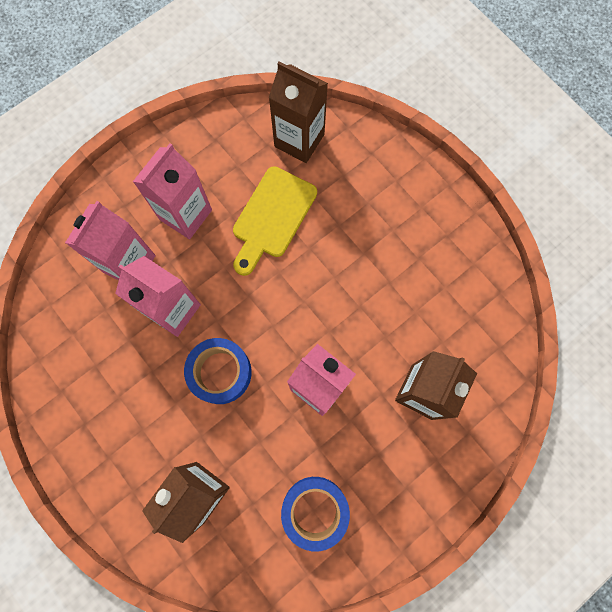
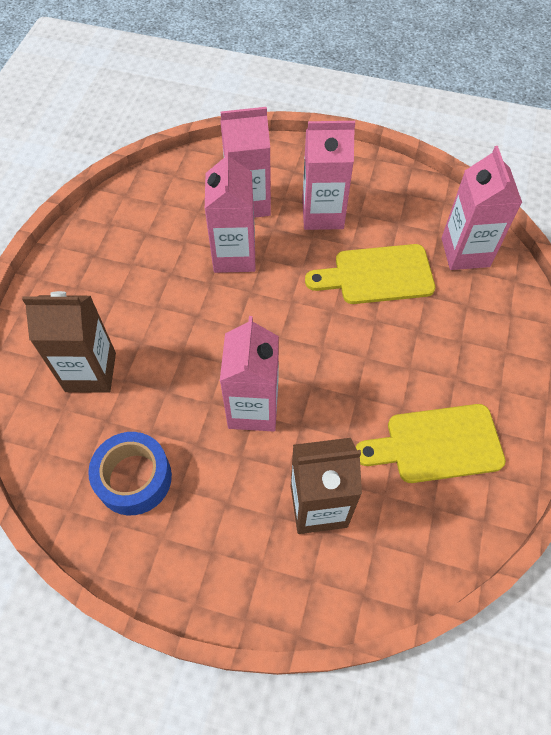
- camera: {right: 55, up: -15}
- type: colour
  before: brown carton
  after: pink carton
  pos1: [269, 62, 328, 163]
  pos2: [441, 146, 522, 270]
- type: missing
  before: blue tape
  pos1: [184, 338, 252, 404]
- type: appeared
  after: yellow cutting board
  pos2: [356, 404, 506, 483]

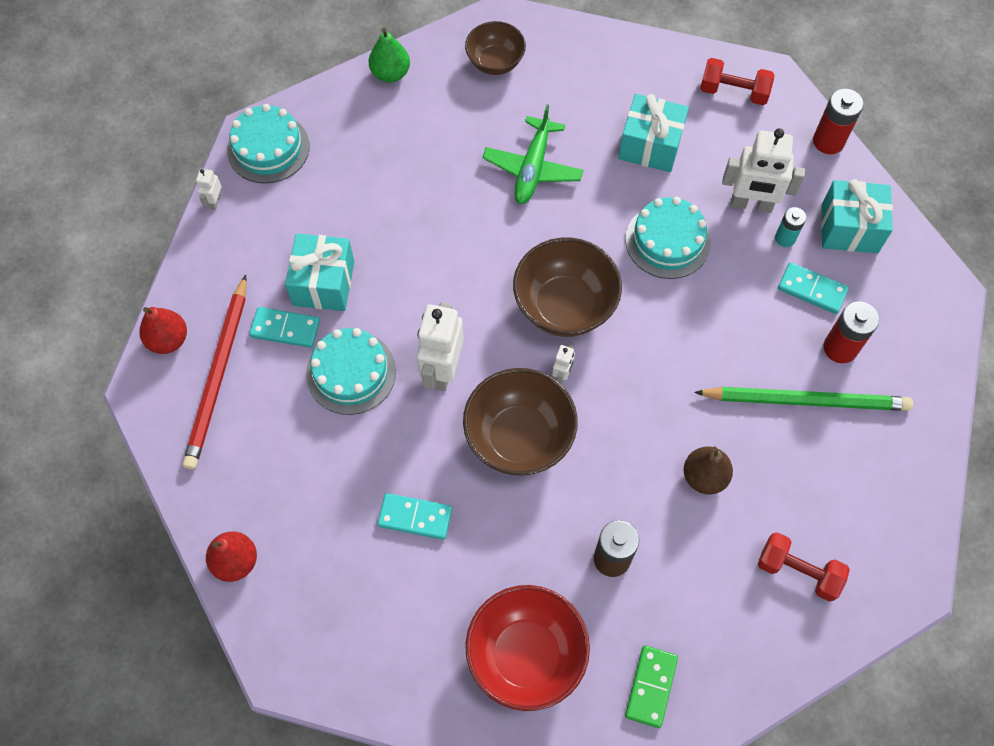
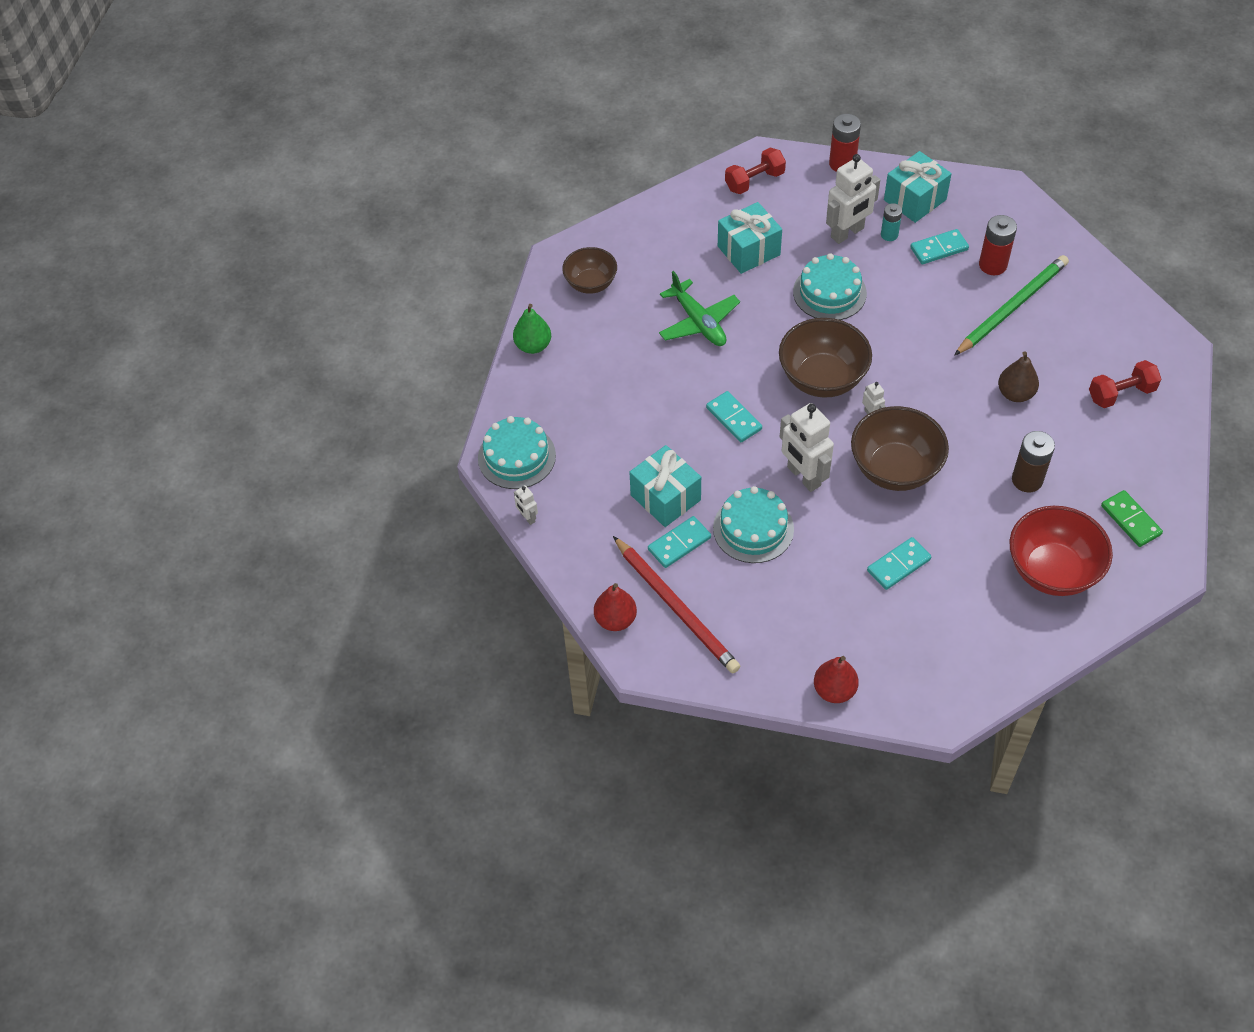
- camera: {right: -45, up: -10}
- type: appeared
  after: turquoise domino
  pos2: [706, 391, 762, 442]

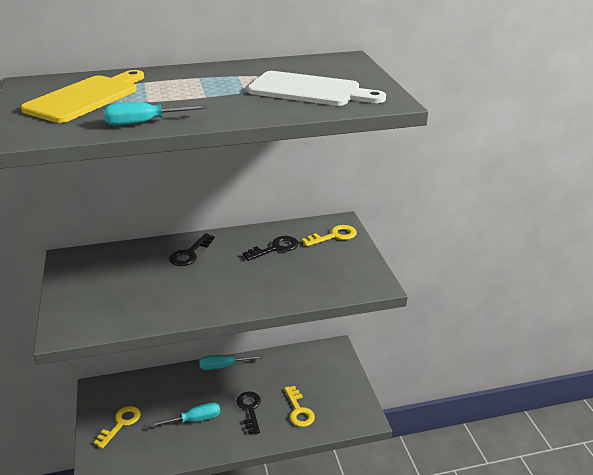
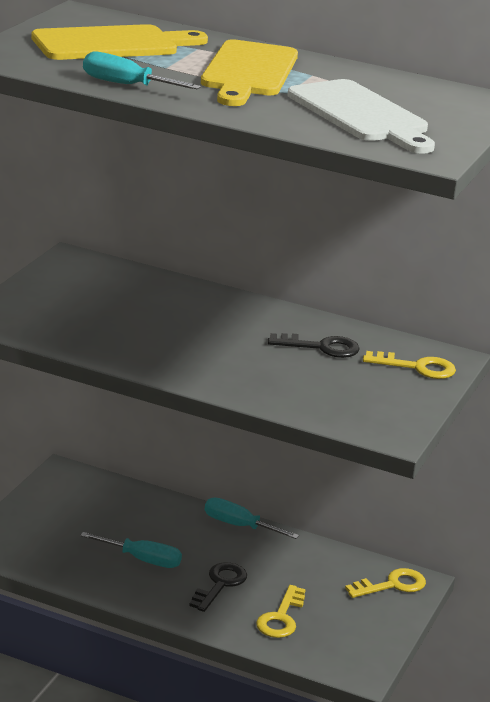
- camera: {right: 35, up: -5}
- type: missing
  before: black key
  pos1: [169, 233, 215, 266]
- type: relocated
  before: yellow key
  pos1: [94, 406, 141, 449]
  pos2: [345, 568, 426, 598]
- type: appeared
  after: yellow cutting board
  pos2: [201, 39, 298, 106]

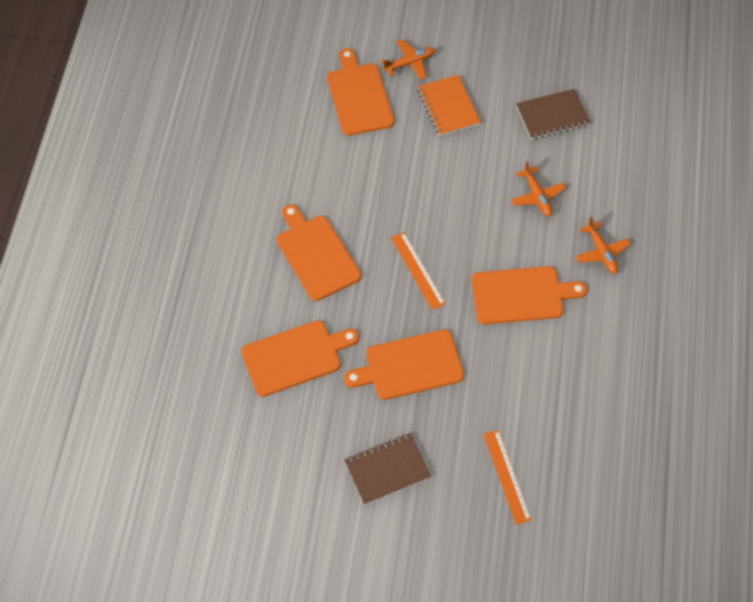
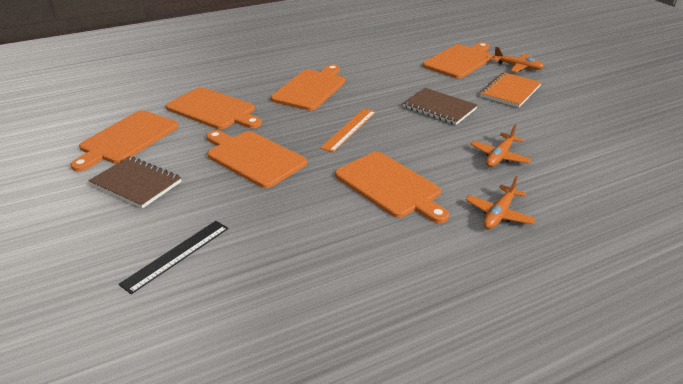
- camera: {right: 55, up: -25}
- type: relocated
  before: brown notebook
  pos1: [516, 89, 590, 140]
  pos2: [403, 88, 478, 125]
- type: colour
  before: orange ruler
  after: black ruler
  pos1: [483, 430, 532, 525]
  pos2: [119, 221, 228, 294]
- type: appeared
  after: orange cutting board
  pos2: [70, 110, 178, 171]

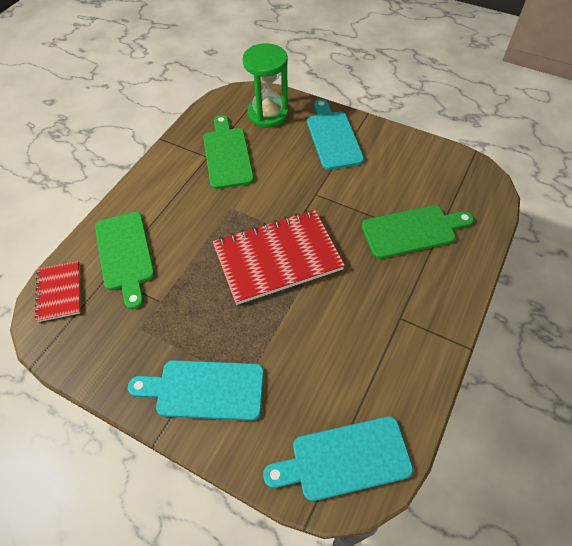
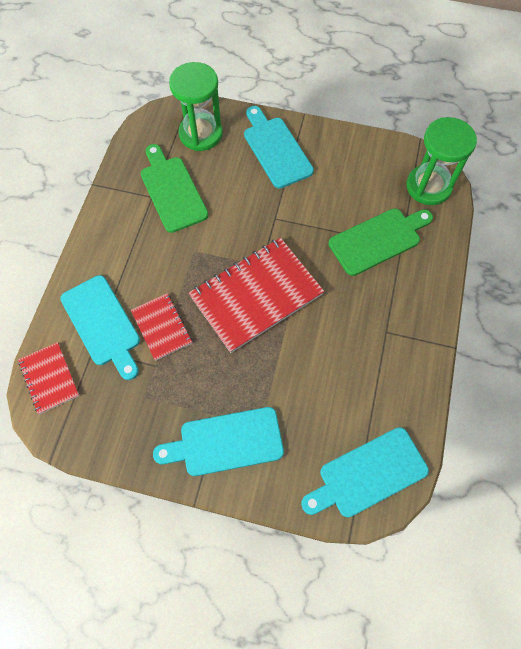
- camera: {right: -15, up: 10}
- type: colour
  before: green cutting board
  after: turquoise cutting board
  pos1: [95, 212, 155, 310]
  pos2: [60, 275, 140, 380]
- type: appeared
  after: green hourglass
  pos2: [407, 117, 477, 205]
- type: appeared
  after: red notebook
  pos2: [131, 293, 192, 361]

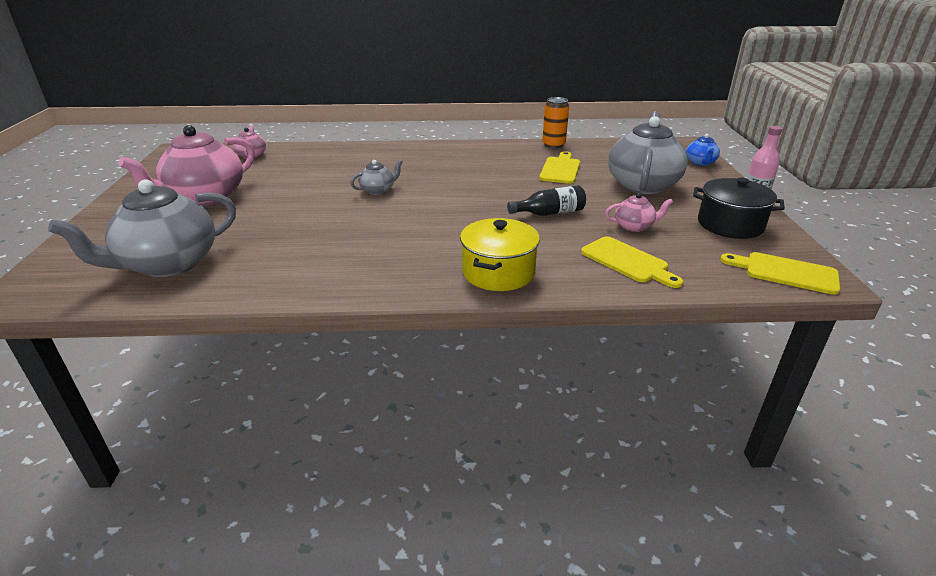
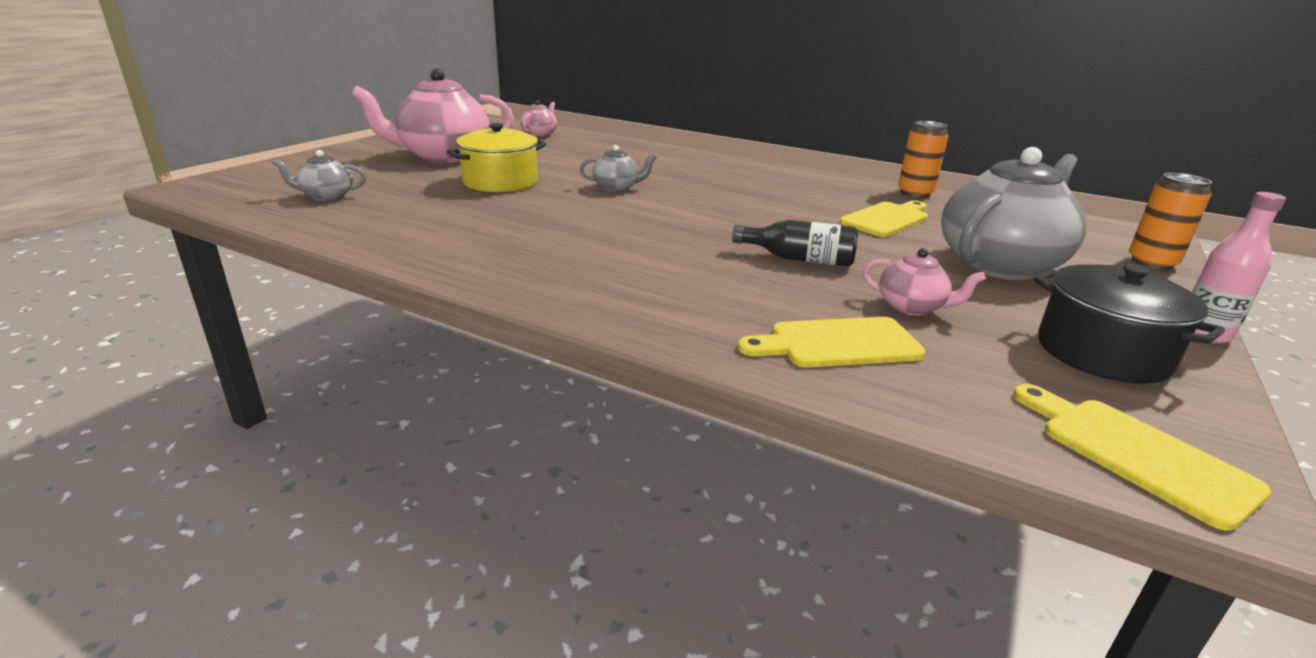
- camera: {right: 30, up: -5}
- type: exchanged
  before: blue teapot
  after: orange can
  pos1: [686, 134, 720, 166]
  pos2: [1129, 173, 1212, 270]
- type: size
  before: grey teapot
  pos1: [48, 179, 236, 277]
  pos2: [273, 150, 366, 201]
  scale: 0.46
- type: relocated
  before: yellow pot
  pos1: [460, 218, 540, 291]
  pos2: [447, 123, 546, 192]
- type: spun
  before: yellow cutting board
  pos1: [581, 236, 683, 288]
  pos2: [738, 317, 925, 368]
  turn: 90

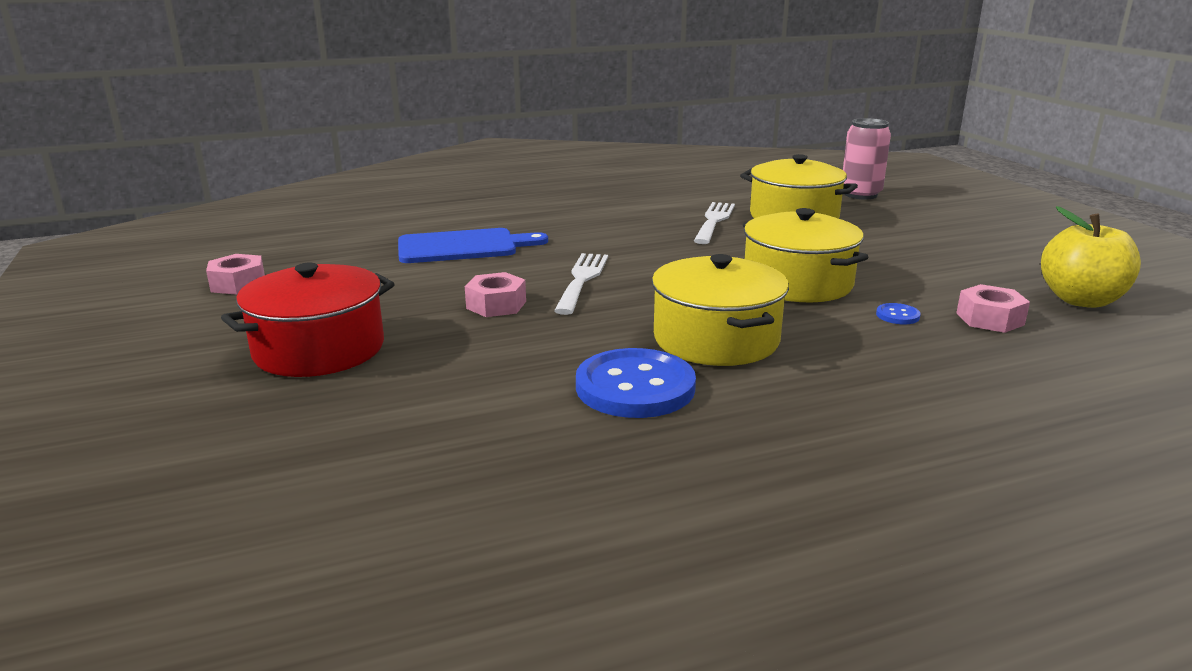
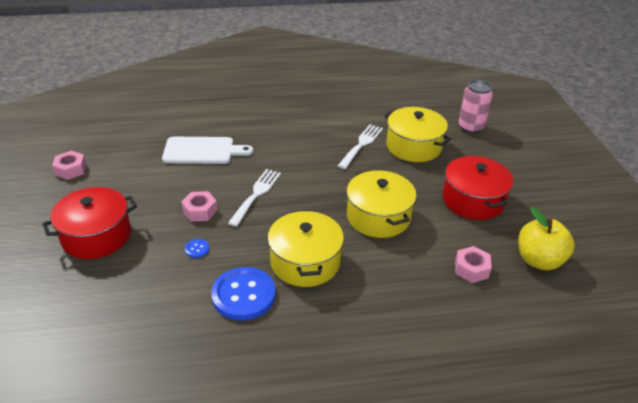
- camera: {right: 10, up: 15}
- type: colour
  before: blue cutting board
  after: white cutting board
  pos1: [398, 228, 548, 263]
  pos2: [162, 137, 253, 164]
- type: relocated
  before: blue button
  pos1: [876, 303, 921, 324]
  pos2: [185, 239, 209, 258]
- type: appeared
  after: red pot
  pos2: [443, 155, 514, 220]

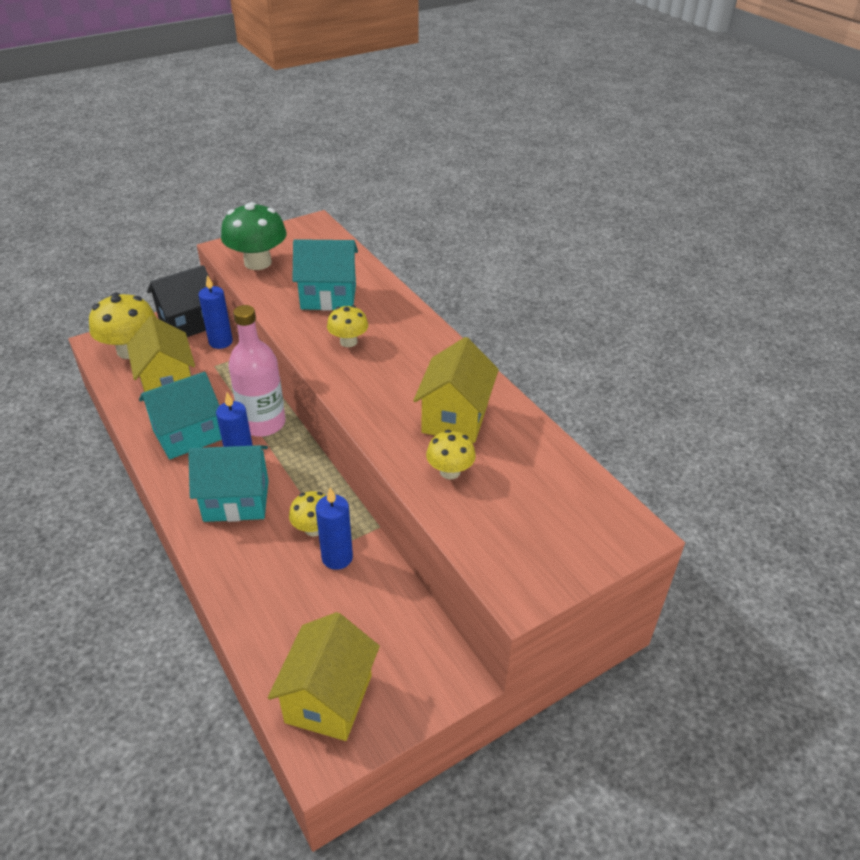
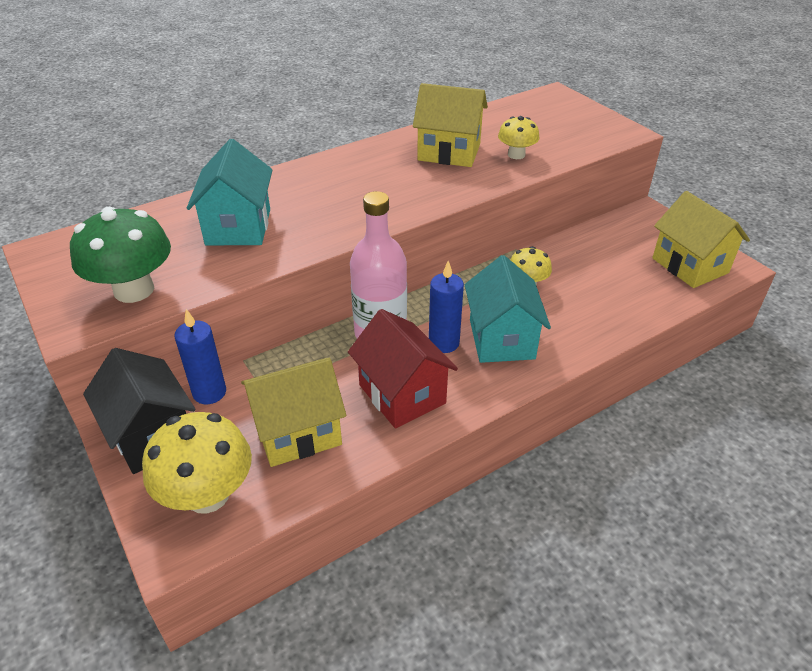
- camera: {right: -90, up: 0}
- type: missing
  before: yellow mushroom
  pos1: [327, 305, 368, 347]
- type: colour
  before: turquoise house
  after: red house
  pos1: [139, 372, 222, 459]
  pos2: [348, 309, 458, 429]
- type: missing
  before: blue candle
  pos1: [316, 488, 353, 570]
- type: spun
  before: yellow house
  pos1: [268, 612, 380, 741]
  pos2: [652, 191, 750, 288]
  turn: 45

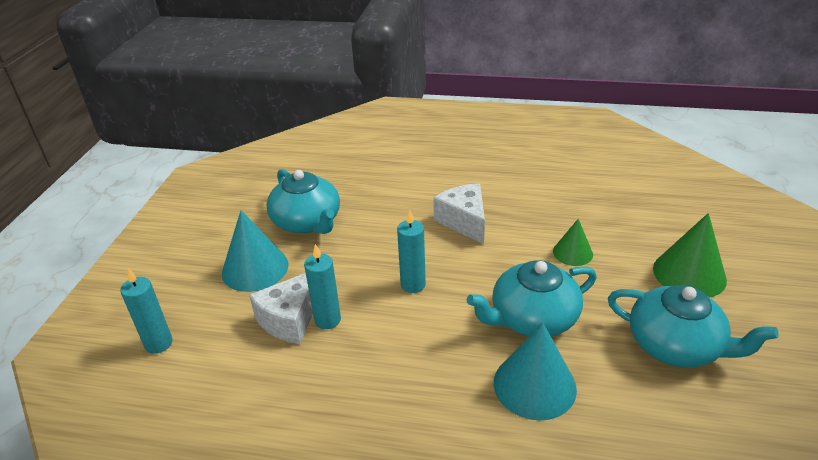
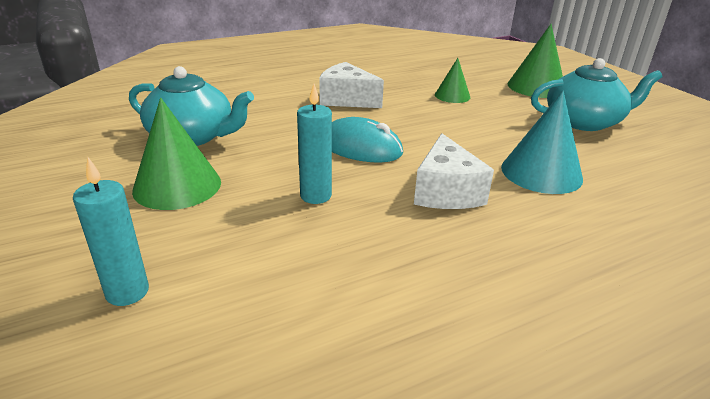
- camera: {right: -40, up: -5}
- type: colour
  before: turquoise cone
  after: green cone
  pos1: [222, 210, 289, 292]
  pos2: [132, 98, 221, 210]
- type: exchanged
  before: turquoise candle
  after: turquoise mouse
  pos1: [397, 210, 426, 293]
  pos2: [332, 117, 403, 163]
- type: missing
  before: turquoise teapot
  pos1: [467, 260, 597, 337]
- type: relocated
  before: white cheese
  pos1: [249, 273, 313, 344]
  pos2: [414, 133, 494, 209]

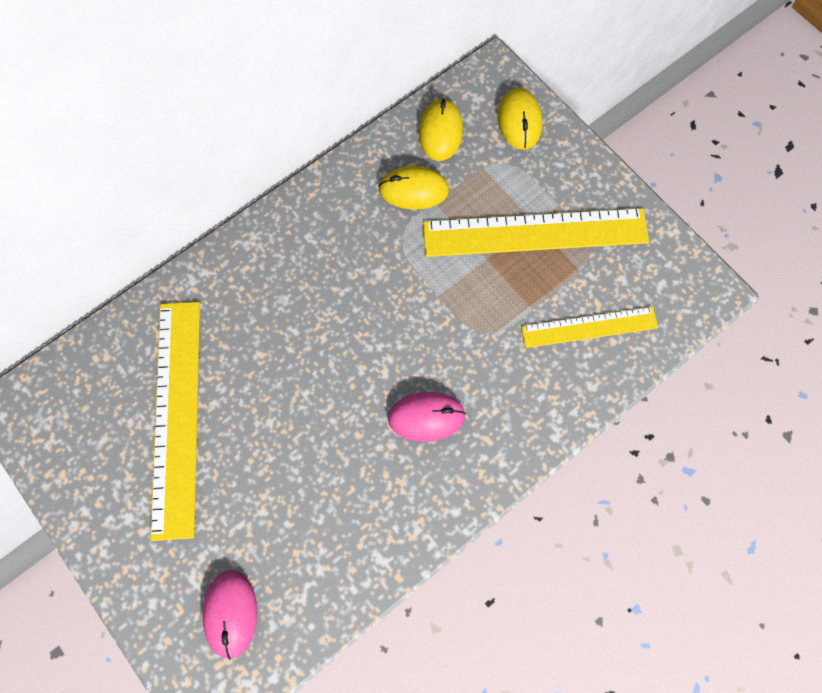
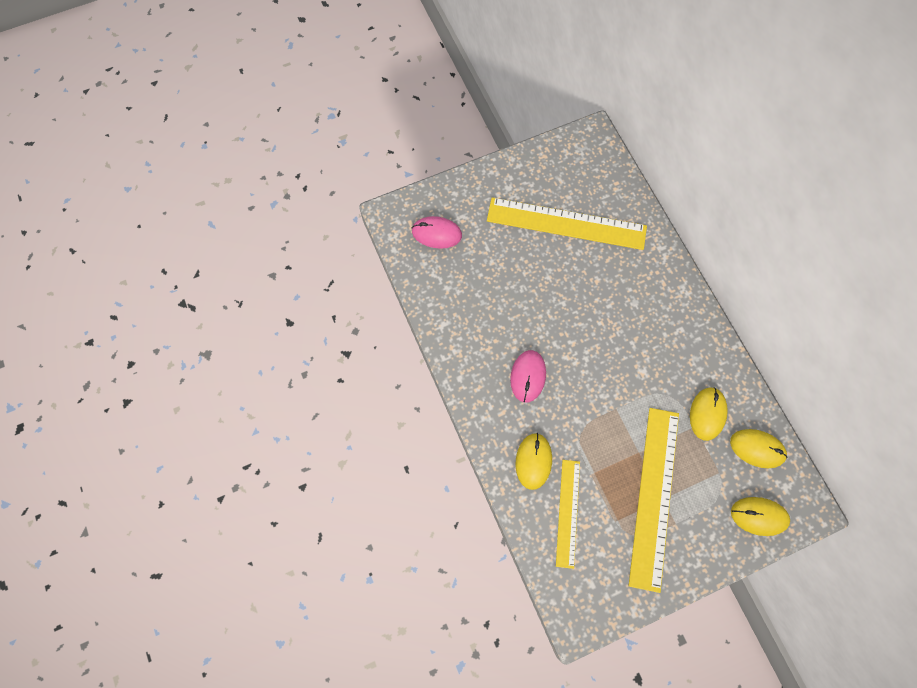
- camera: {right: 105, up: 0}
- type: appeared
  after: yellow mouse
  pos2: [515, 433, 552, 490]

